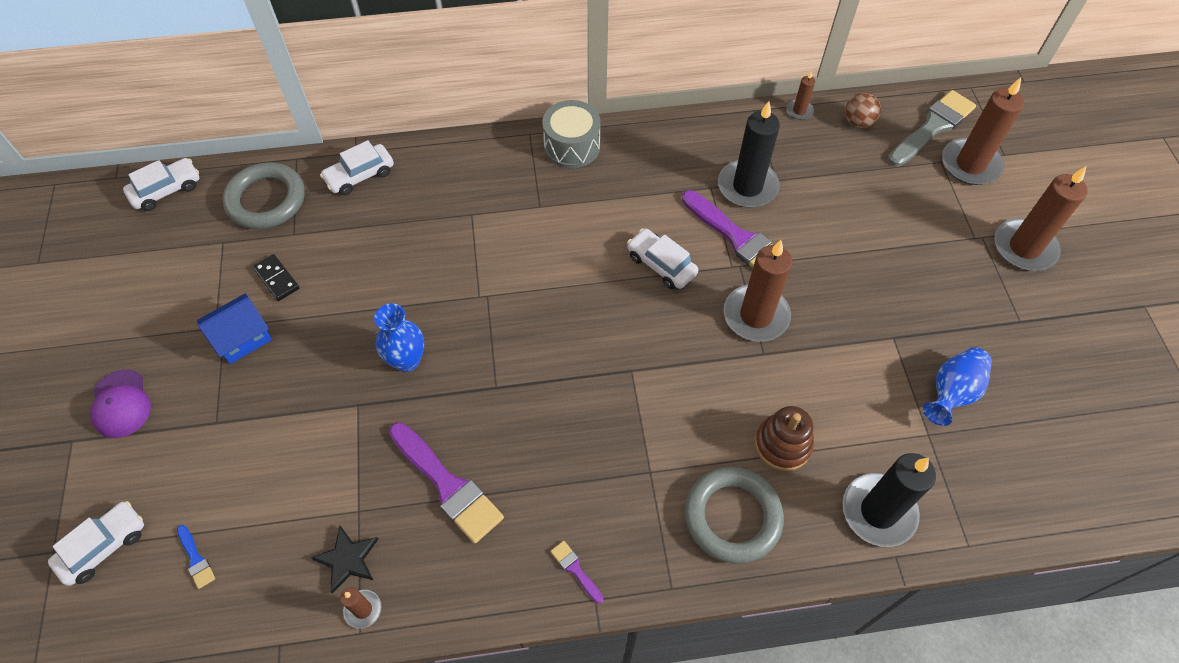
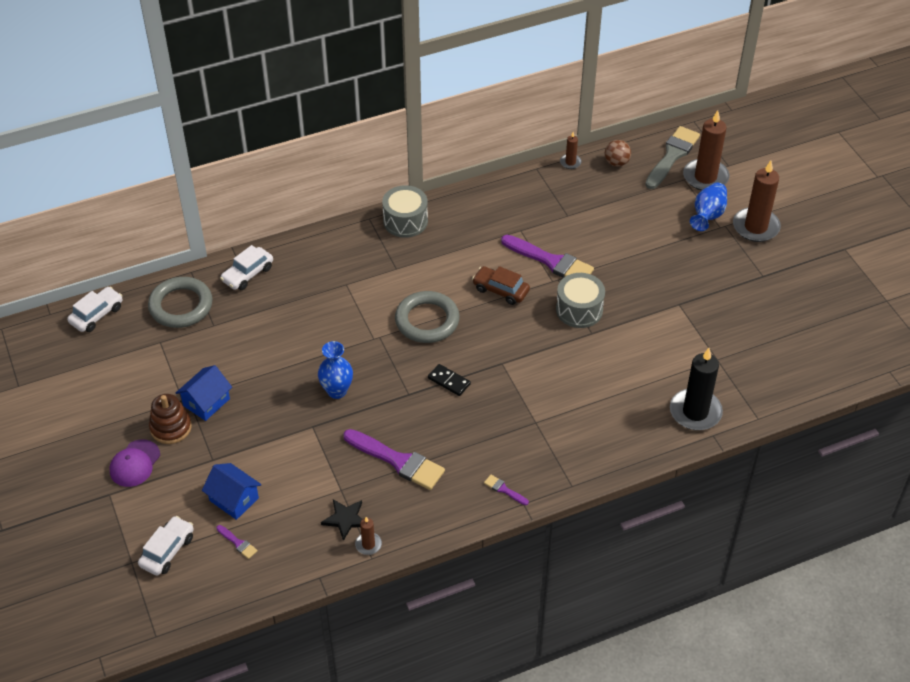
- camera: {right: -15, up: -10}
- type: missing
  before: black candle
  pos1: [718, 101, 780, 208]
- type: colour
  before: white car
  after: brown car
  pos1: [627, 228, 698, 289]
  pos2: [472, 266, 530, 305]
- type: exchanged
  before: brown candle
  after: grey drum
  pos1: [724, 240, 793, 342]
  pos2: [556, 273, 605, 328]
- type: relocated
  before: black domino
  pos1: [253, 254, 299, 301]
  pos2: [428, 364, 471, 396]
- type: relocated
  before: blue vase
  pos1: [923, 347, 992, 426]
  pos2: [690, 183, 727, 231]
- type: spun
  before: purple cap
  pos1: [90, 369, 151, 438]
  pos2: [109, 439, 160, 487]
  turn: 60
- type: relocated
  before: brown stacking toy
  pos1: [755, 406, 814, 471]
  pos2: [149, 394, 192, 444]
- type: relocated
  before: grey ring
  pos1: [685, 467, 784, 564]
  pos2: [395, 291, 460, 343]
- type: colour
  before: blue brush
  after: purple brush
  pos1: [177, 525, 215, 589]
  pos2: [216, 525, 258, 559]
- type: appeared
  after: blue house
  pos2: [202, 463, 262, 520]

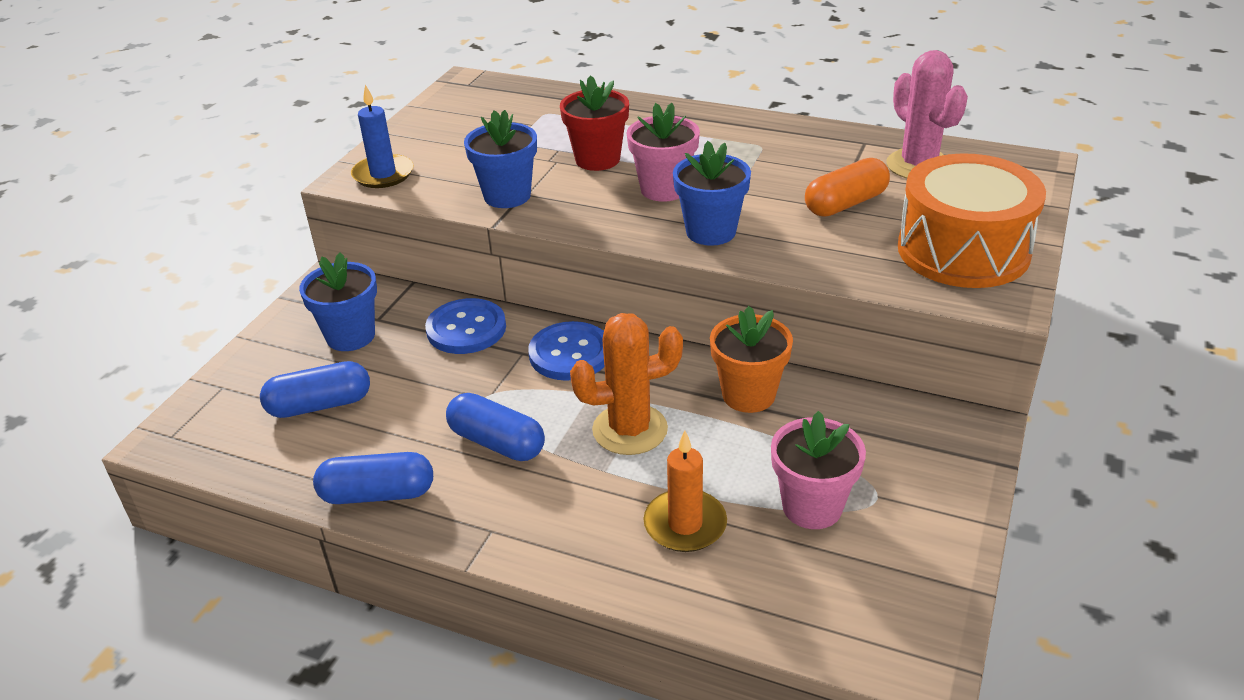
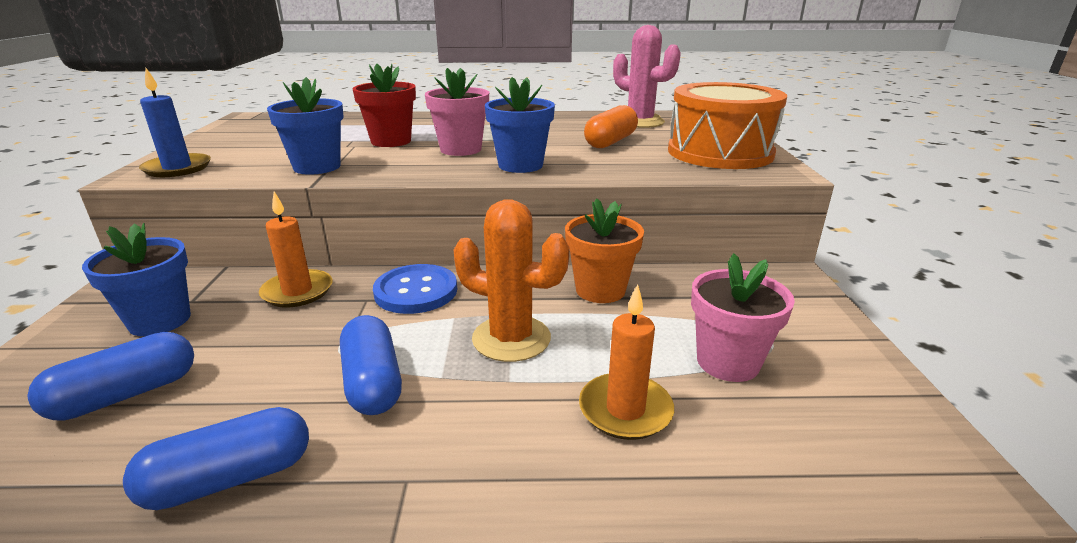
- camera: {right: -25, up: -10}
- type: exchanged
  before: blue button
  after: orange candle
  pos1: [425, 298, 506, 354]
  pos2: [259, 192, 333, 308]
- type: spun
  before: orange cactus
  pos1: [570, 313, 683, 455]
  pos2: [454, 199, 569, 362]
  turn: 60
- type: spun
  before: blue capsule
  pos1: [446, 393, 545, 461]
  pos2: [340, 315, 402, 415]
  turn: 60

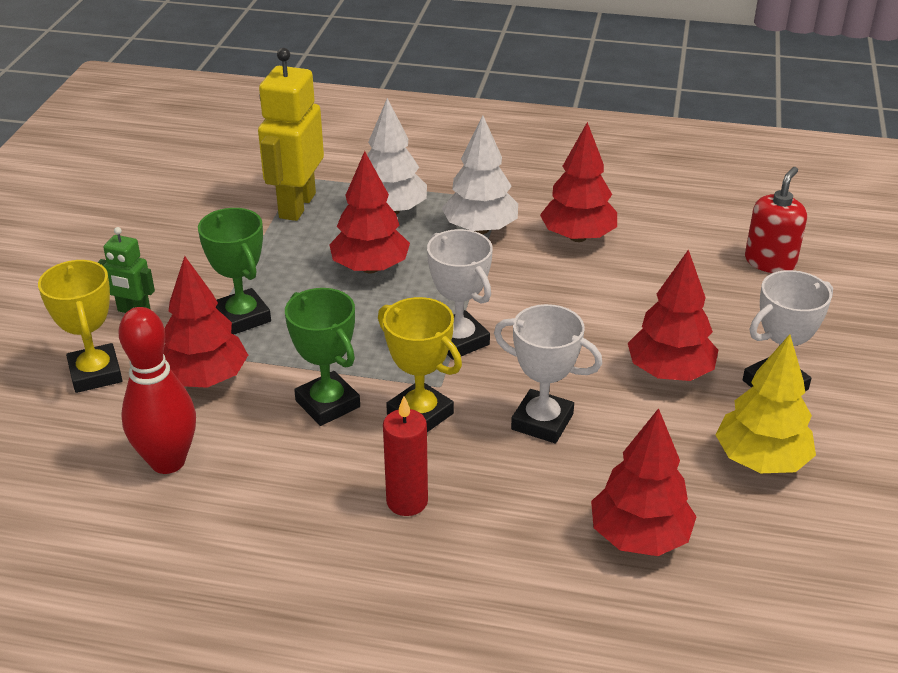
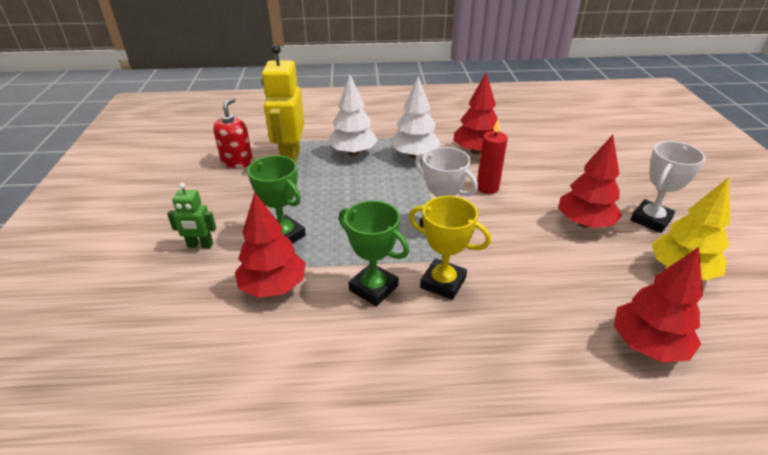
- camera: {right: -15, up: 0}
- type: missing
  before: red tree
  pos1: [329, 151, 410, 274]
- type: relocated
  before: red soap dispenser
  pos1: [745, 167, 807, 273]
  pos2: [213, 98, 253, 168]
- type: missing
  before: yellow trophy
  pos1: [38, 260, 122, 393]
- type: missing
  before: white trophy
  pos1: [494, 304, 602, 443]
- type: missing
  before: red bowling pin
  pos1: [119, 307, 196, 474]
- type: relocated
  before: red candle
  pos1: [383, 396, 428, 516]
  pos2: [477, 119, 508, 194]

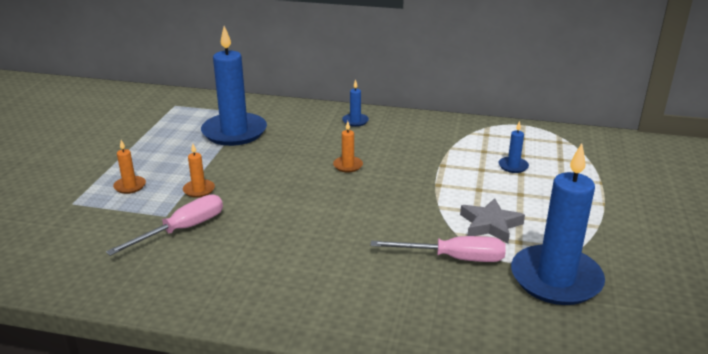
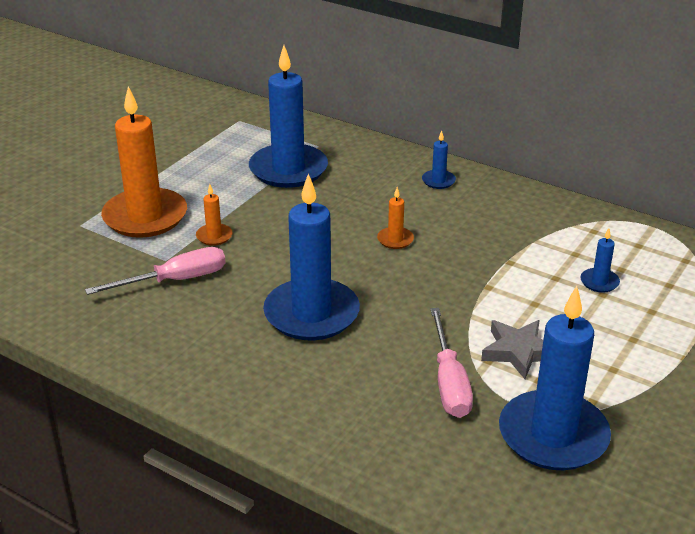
- camera: {right: 20, up: 5}
- type: size
  before: orange candle
  pos1: [113, 140, 146, 194]
  pos2: [101, 86, 187, 238]
  scale: 2.37
- type: spun
  before: pink screwdriver
  pos1: [370, 236, 506, 262]
  pos2: [430, 308, 473, 418]
  turn: 60
- type: appeared
  after: blue candle
  pos2: [263, 174, 360, 341]

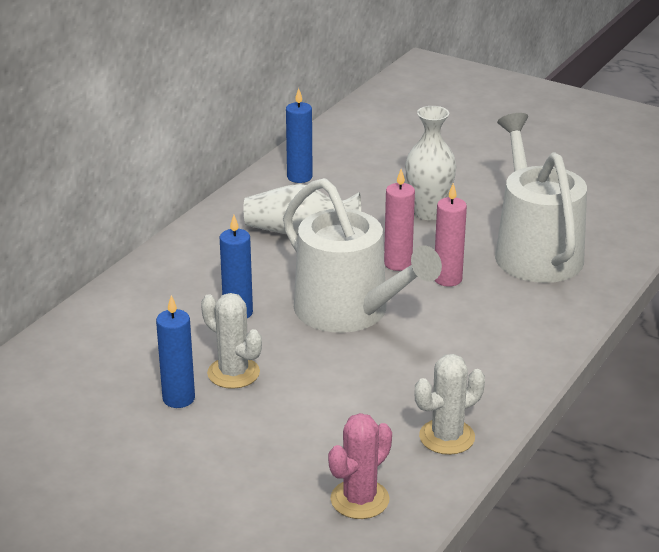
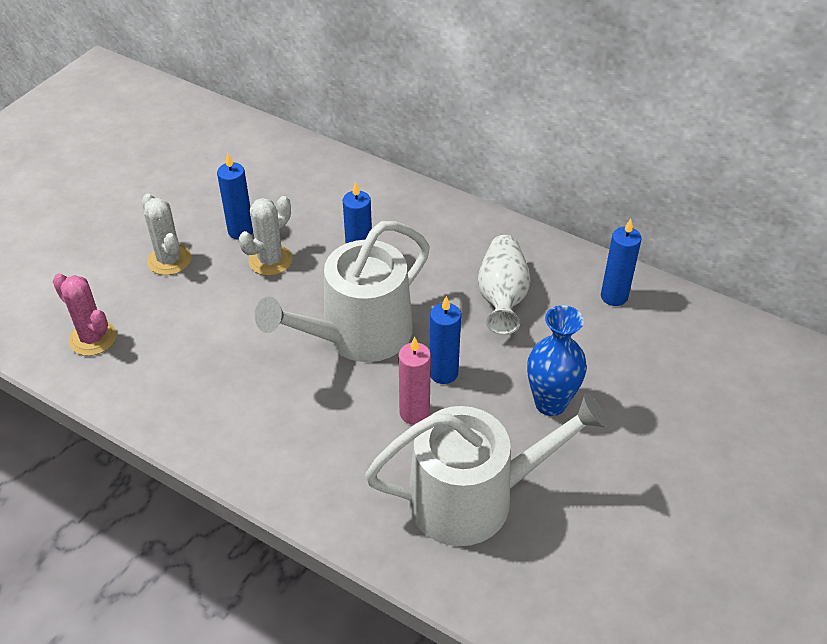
- camera: {right: 90, up: 15}
- type: colour
  before: white vase
  after: blue vase
  pos1: [405, 106, 456, 220]
  pos2: [527, 305, 587, 416]
- type: colour
  before: pink candle
  after: blue candle
  pos1: [384, 169, 415, 271]
  pos2: [430, 296, 461, 384]
- type: relocated
  before: white cactus
  pos1: [414, 354, 485, 455]
  pos2: [142, 194, 191, 275]

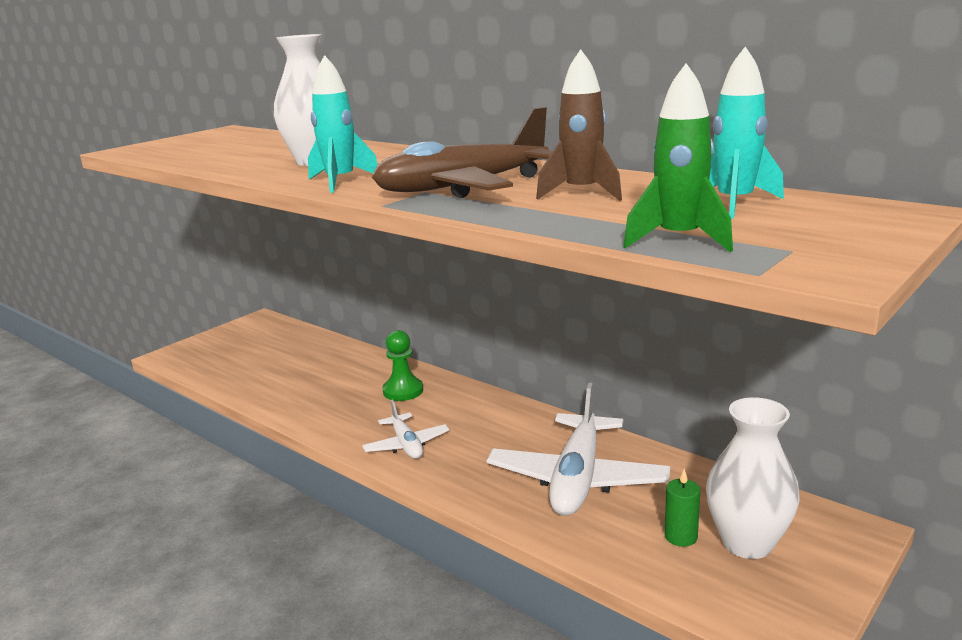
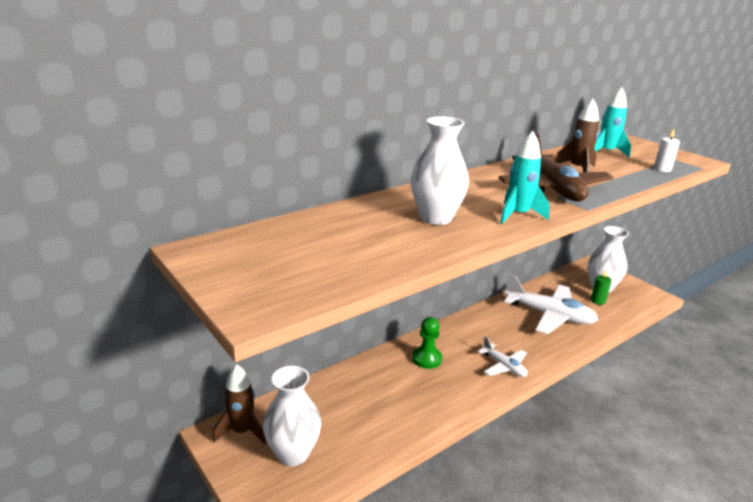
- camera: {right: -80, up: 5}
- type: exchanged
  before: green rocket
  after: white candle
  pos1: [623, 63, 733, 252]
  pos2: [654, 129, 680, 172]
- type: spun
  before: white plane
  pos1: [362, 400, 449, 459]
  pos2: [477, 336, 527, 377]
  turn: 60
- type: appeared
  after: brown rocket
  pos2: [213, 364, 266, 444]
- type: appeared
  after: white vase
  pos2: [263, 366, 321, 466]

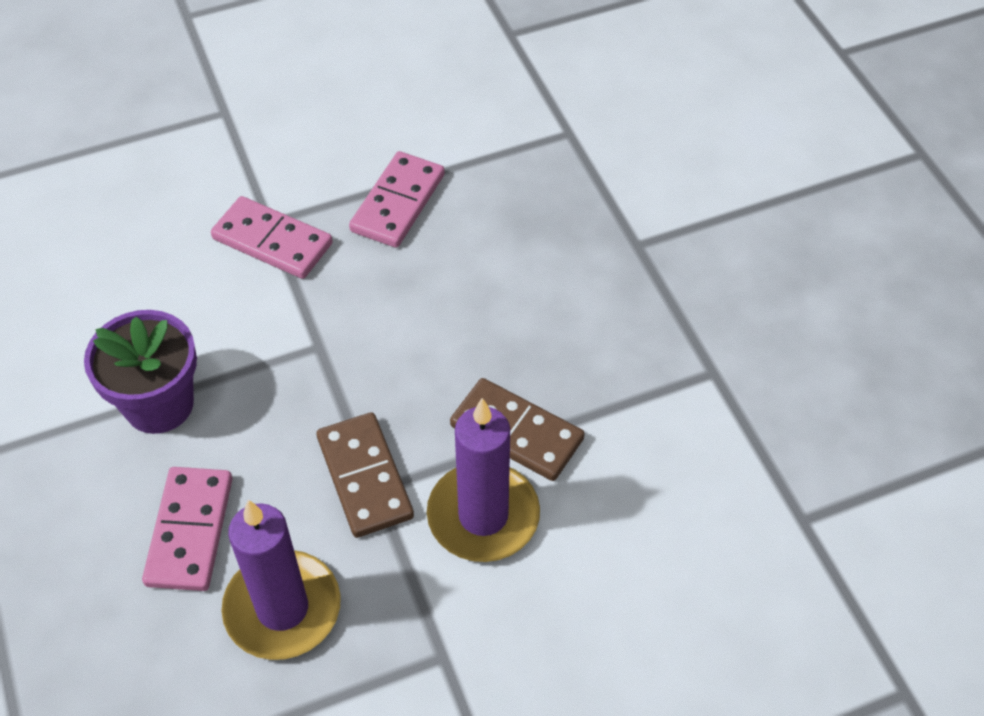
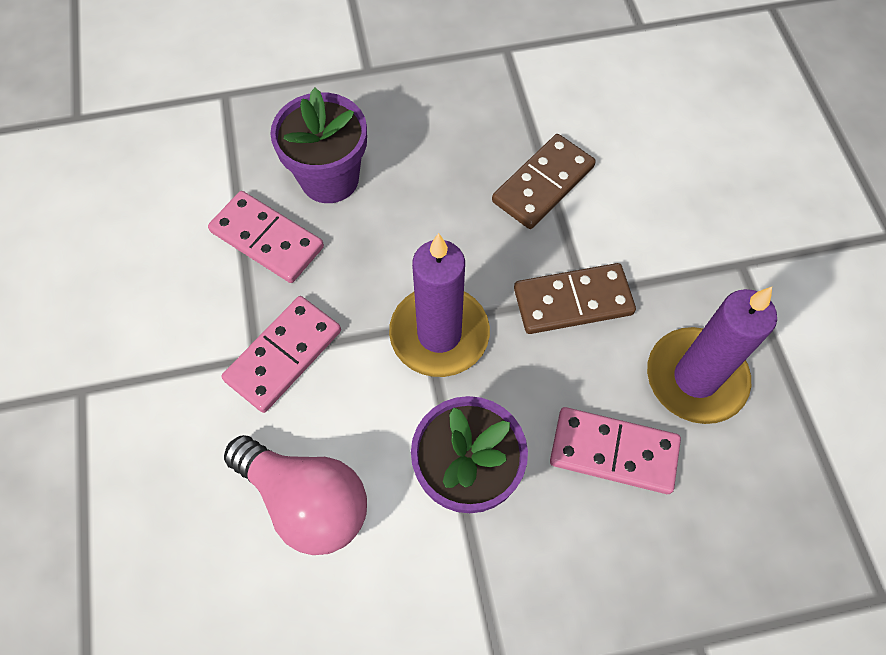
- camera: {right: -80, up: 10}
- type: relocated
  before: purple candle
  pos1: [427, 398, 540, 562]
  pos2: [389, 233, 490, 377]
- type: appeared
  after: purple flower pot
  pos2: [270, 88, 367, 203]
- type: appeared
  after: pink light bulb
  pos2: [224, 435, 367, 555]

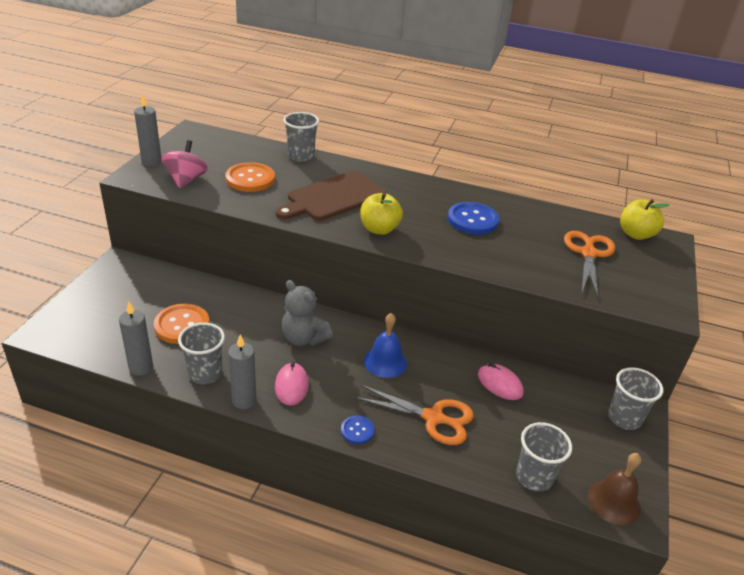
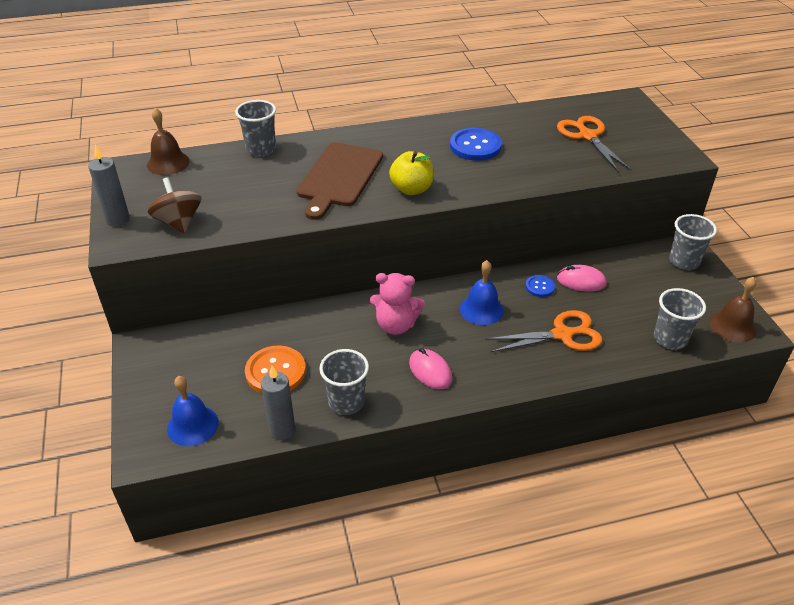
- camera: {right: -30, up: 5}
- type: colour
  before: pink spinning top
  after: brown spinning top
  pos1: [161, 140, 208, 188]
  pos2: [148, 177, 201, 234]
- type: missing
  before: orange button
  pos1: [225, 162, 275, 192]
- type: missing
  before: yellow apple
  pos1: [620, 199, 669, 240]
- type: colour
  before: grey teddy bear
  after: pink teddy bear
  pos1: [282, 280, 333, 346]
  pos2: [370, 273, 425, 335]
- type: missing
  before: grey candle
  pos1: [228, 334, 256, 409]
- type: relocated
  before: blue button
  pos1: [341, 416, 374, 444]
  pos2: [525, 275, 555, 297]
- type: appeared
  after: brown bell
  pos2: [147, 108, 190, 175]
- type: appeared
  after: blue bell
  pos2: [167, 376, 219, 446]

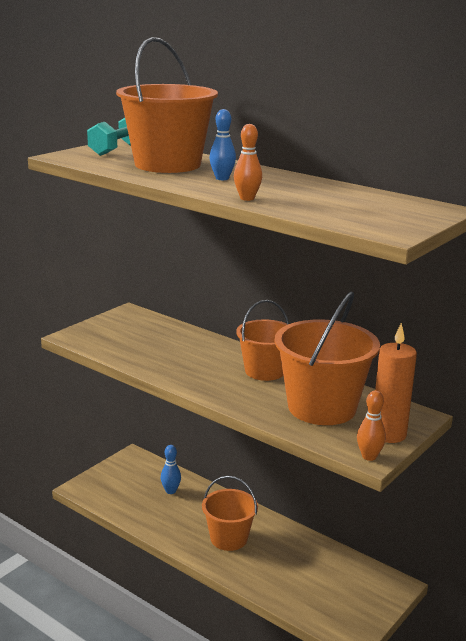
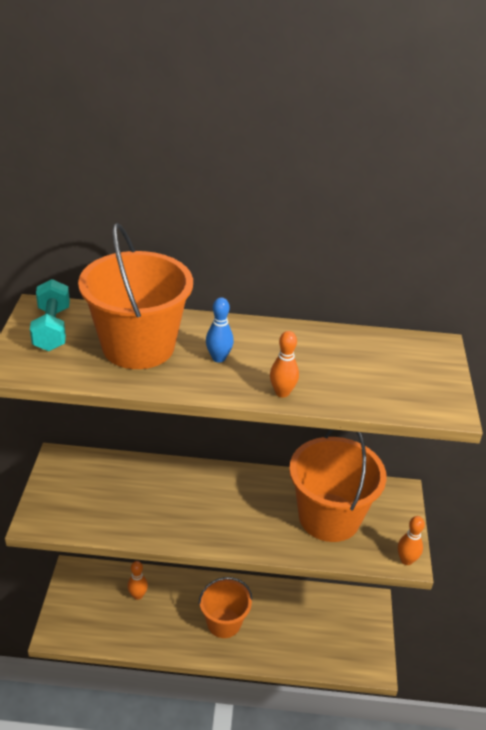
- camera: {right: -35, up: 15}
- type: missing
  before: orange bucket
  pos1: [236, 300, 289, 381]
- type: missing
  before: orange candle
  pos1: [375, 323, 417, 443]
- type: colour
  before: blue bowling pin
  after: orange bowling pin
  pos1: [161, 445, 181, 494]
  pos2: [127, 561, 148, 600]

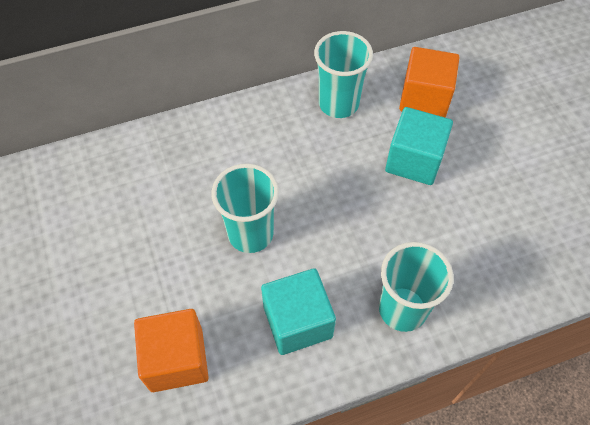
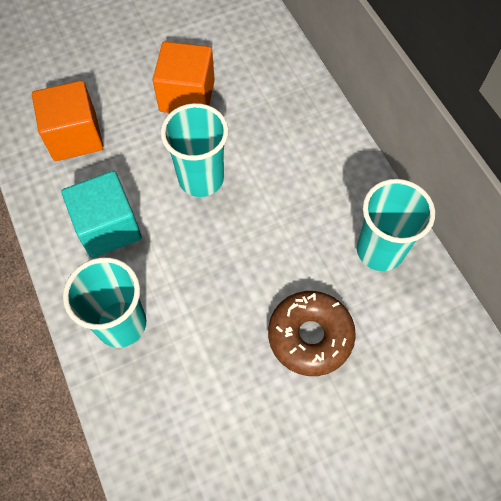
- camera: {right: 85, up: 5}
- type: relocated
  before: orange cube
  pos1: [399, 47, 460, 117]
  pos2: [153, 42, 215, 113]
- type: exchanged
  before: turquoise cube
  after: brown donut
  pos1: [385, 107, 453, 185]
  pos2: [268, 291, 356, 376]

